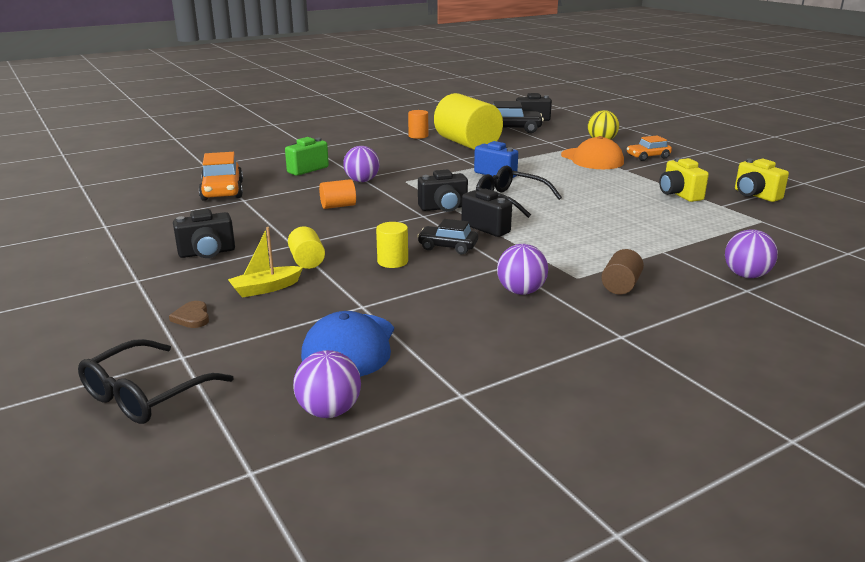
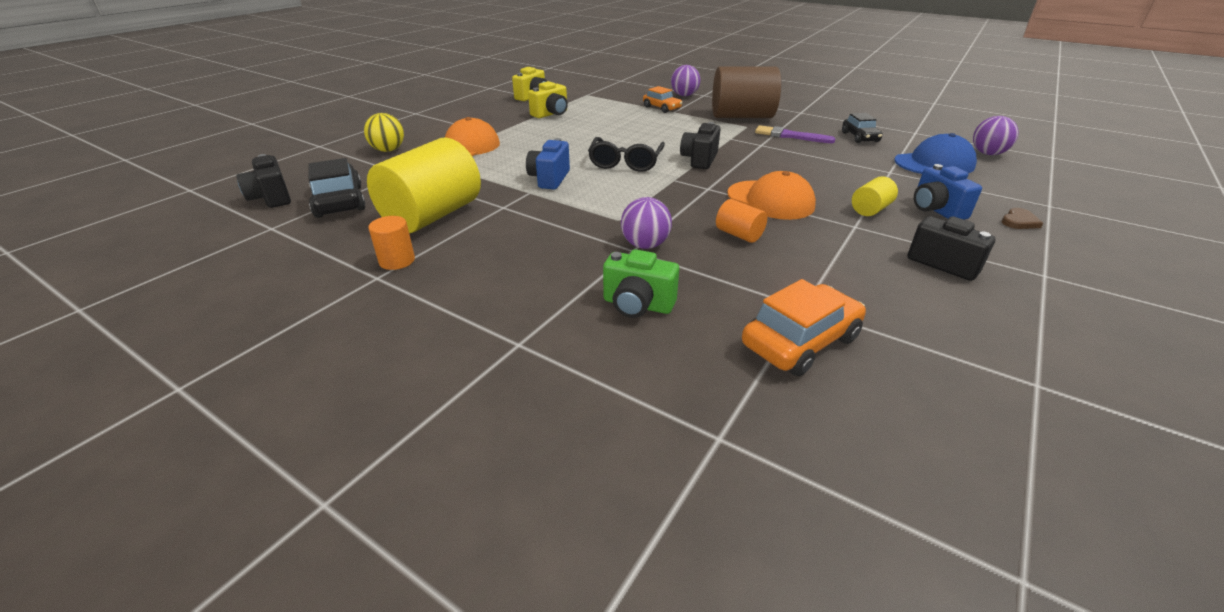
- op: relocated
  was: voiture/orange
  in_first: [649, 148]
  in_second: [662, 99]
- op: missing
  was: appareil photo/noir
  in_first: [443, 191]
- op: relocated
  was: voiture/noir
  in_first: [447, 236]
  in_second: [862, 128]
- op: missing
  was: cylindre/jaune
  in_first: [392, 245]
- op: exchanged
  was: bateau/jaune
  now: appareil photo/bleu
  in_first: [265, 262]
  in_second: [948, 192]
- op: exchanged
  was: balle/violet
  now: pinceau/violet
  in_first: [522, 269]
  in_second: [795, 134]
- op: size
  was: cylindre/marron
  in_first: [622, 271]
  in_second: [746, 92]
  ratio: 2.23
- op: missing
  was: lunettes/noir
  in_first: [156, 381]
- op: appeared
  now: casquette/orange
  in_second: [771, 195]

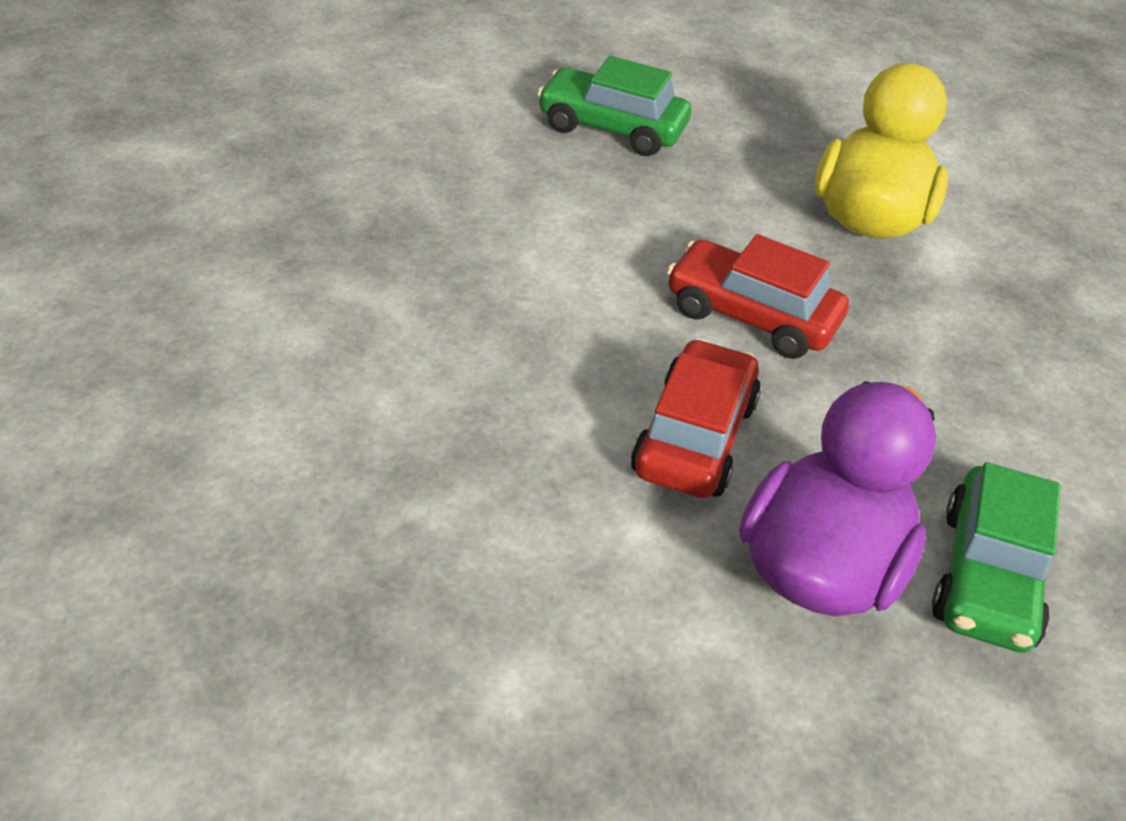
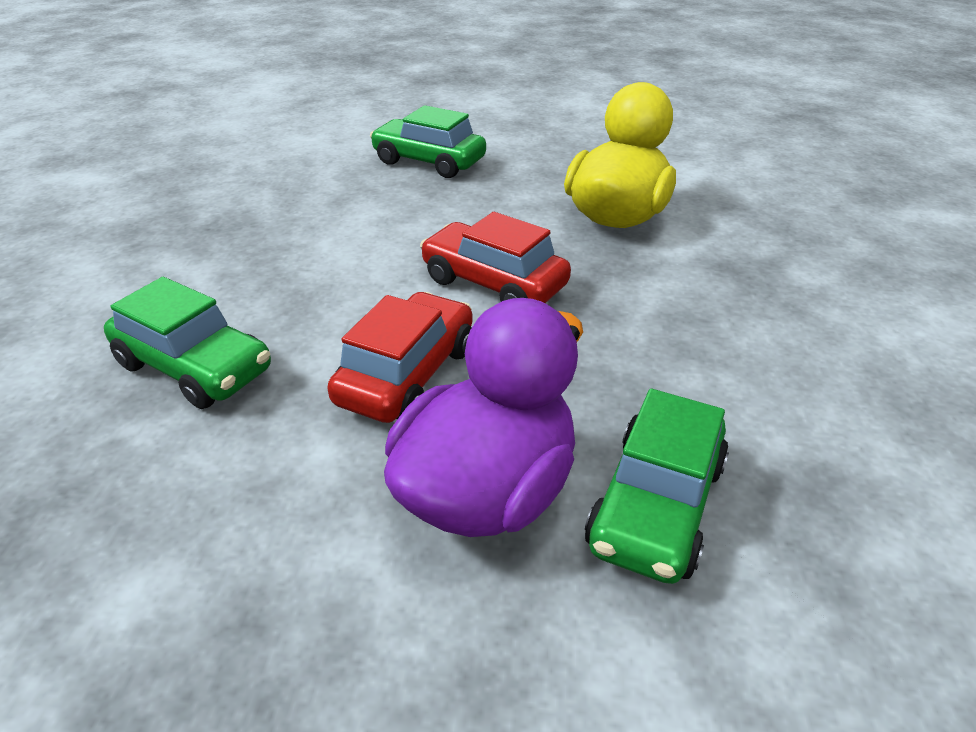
- op: appeared
  now: voiture/vert
  in_second: [187, 343]

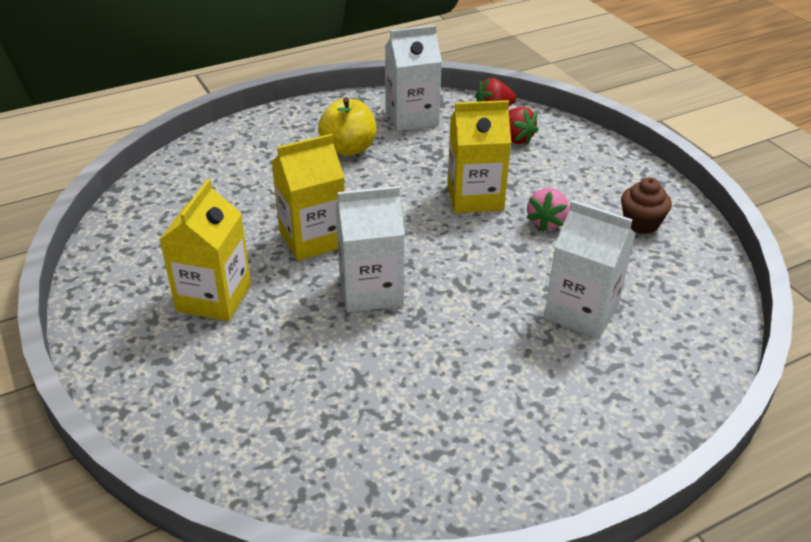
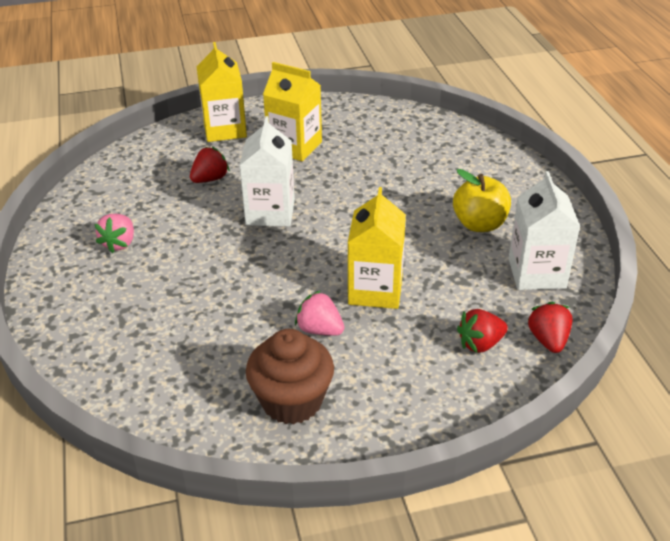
- op: relocated
  was: brique de lait/jaune
  in_first: [308, 197]
  in_second: [222, 92]
- op: size
  was: muffin/marron
  in_first: [646, 205]
  in_second: [290, 376]
  ratio: 1.58
- op: missing
  was: brique de lait/blanc
  in_first: [590, 269]
- op: appeared
  now: fraise/rouge
  in_second: [210, 164]
- op: appeared
  now: fraise/rose
  in_second: [114, 233]

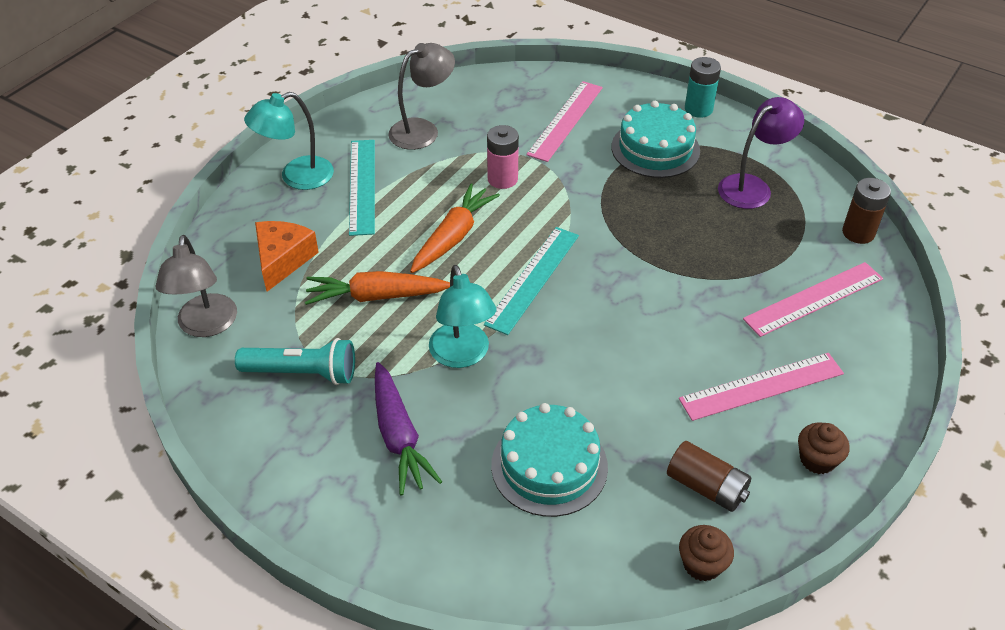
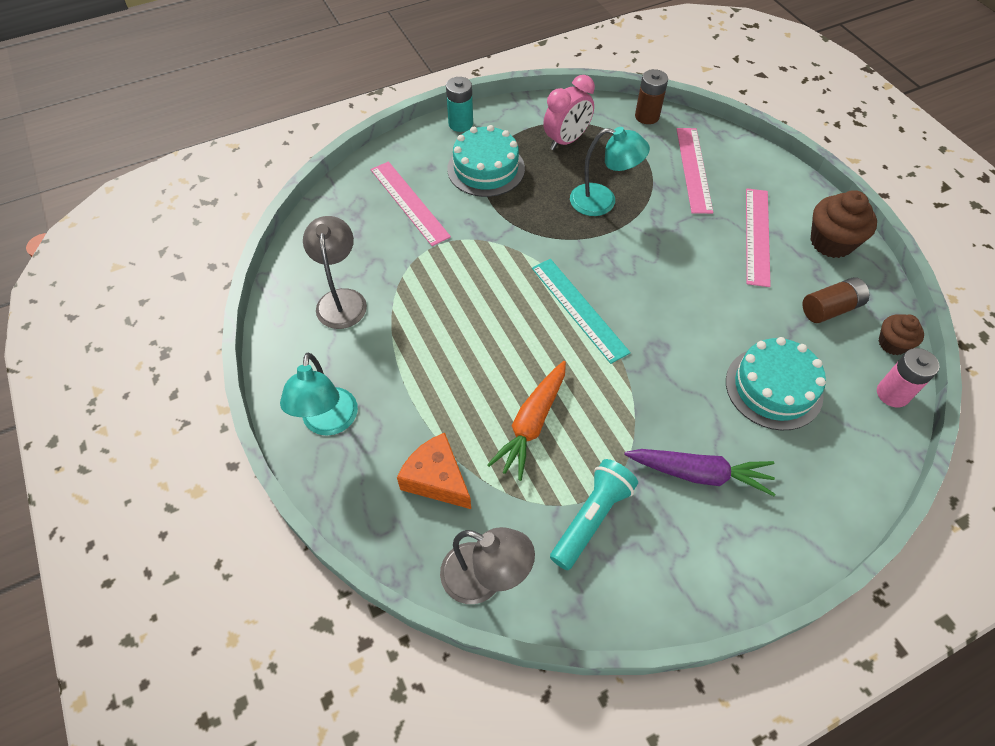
- op: exchanged
  was: lampe/violet
  now: réveil/rose
  in_first: [761, 153]
  in_second: [569, 112]
- op: relocated
  was: pile/rose
  in_first: [503, 157]
  in_second: [908, 377]
- op: missing
  was: règle/turquoise
  in_first: [362, 188]
- op: missing
  was: carotte/orange
  in_first: [455, 228]
- op: relocated
  was: lampe/turquoise
  in_first: [462, 316]
  in_second: [610, 171]
- op: size
  was: muffin/marron
  in_first: [824, 448]
  in_second: [844, 224]
  ratio: 1.66

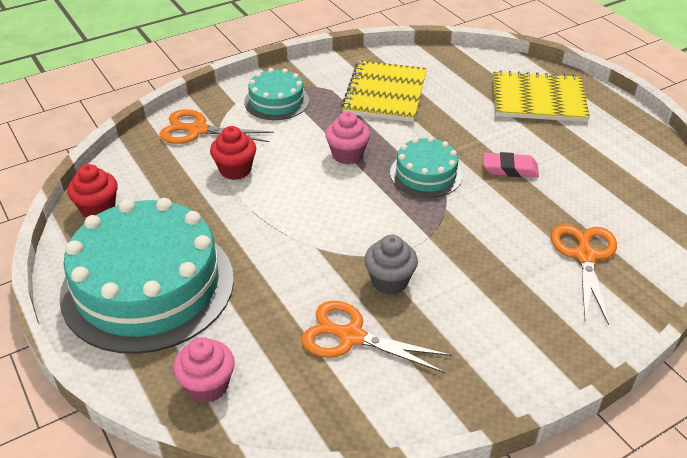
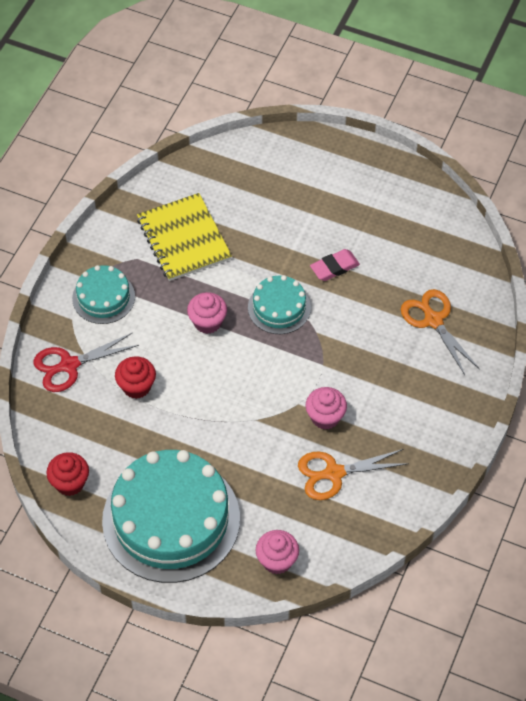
- op: missing
  was: carnet/jaune
  in_first: [541, 96]
- op: colour
  was: ciseaux/orange
  now: ciseaux/rouge
  in_first: [216, 126]
  in_second: [86, 362]
- op: colour
  was: muffin/gris
  now: muffin/rose
  in_first: [391, 265]
  in_second: [326, 408]

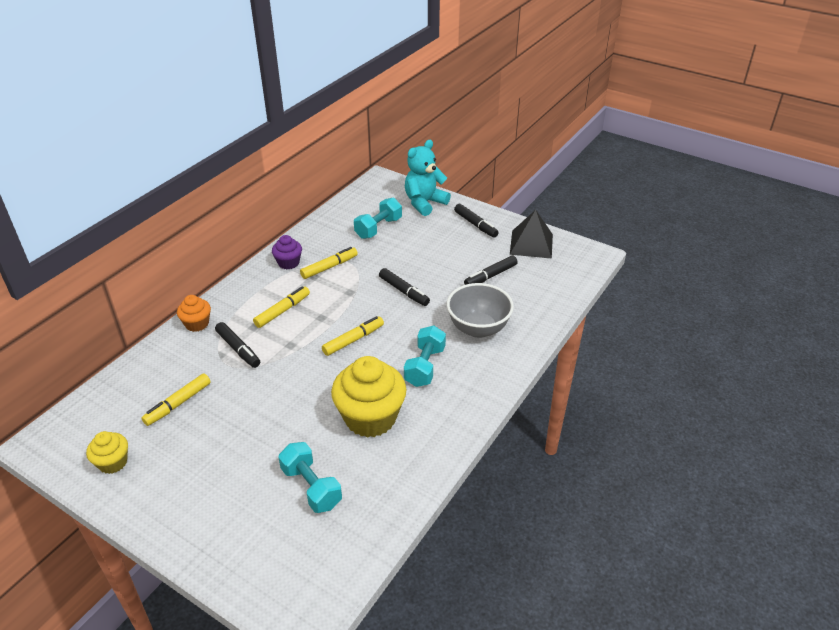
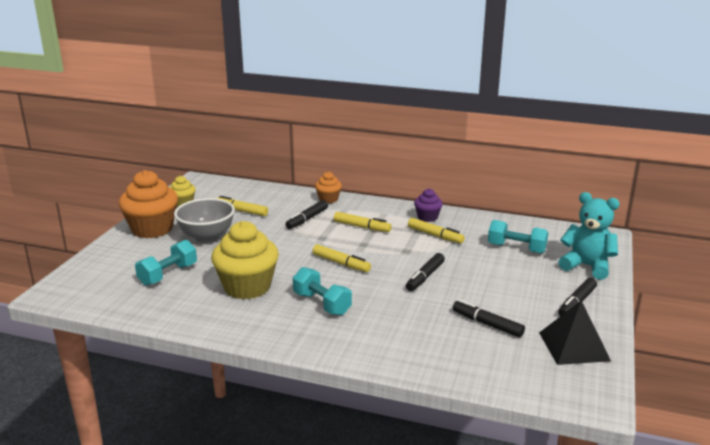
- op: relocated
  was: bol/gris
  in_first: [480, 310]
  in_second: [204, 220]
- op: spun
  was: haltère/turquoise
  in_first: [425, 356]
  in_second: [322, 291]
  clockwise: 45
- op: appeared
  now: muffin/orange
  in_second: [148, 204]

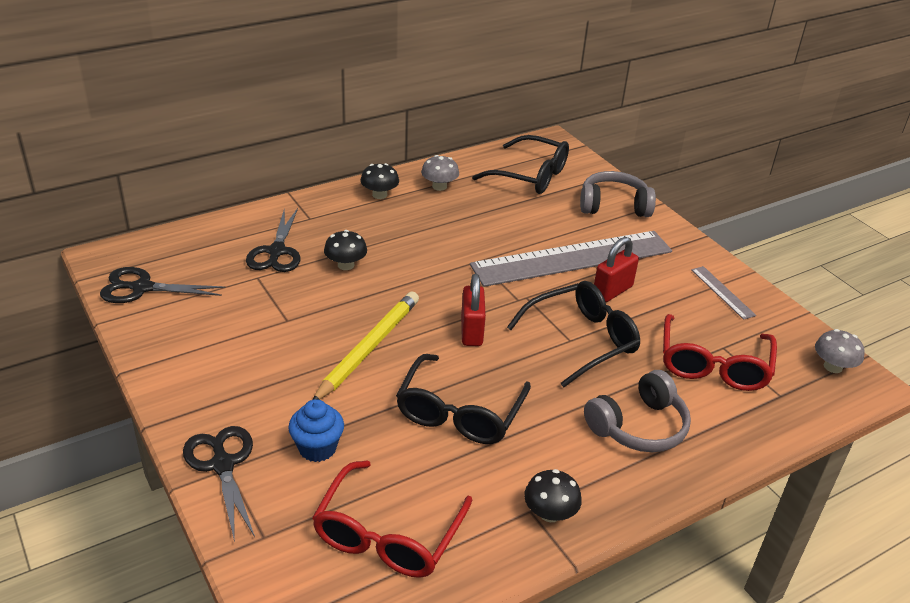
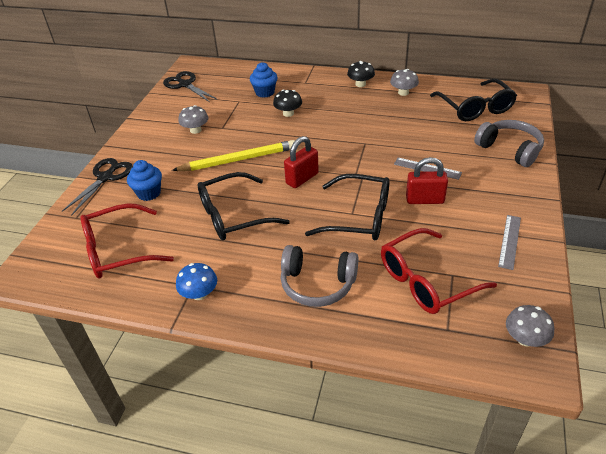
- op: exchanged
  was: ciseaux/noir
  now: muffin/bleu
  in_first: [273, 240]
  in_second: [263, 80]
- op: size
  was: règle/gris
  in_first: [571, 259]
  in_second: [428, 169]
  ratio: 0.4
- op: colour
  was: champignon/noir
  now: champignon/bleu
  in_first: [553, 495]
  in_second: [196, 281]
- op: appeared
  now: champignon/gris
  in_second: [193, 119]

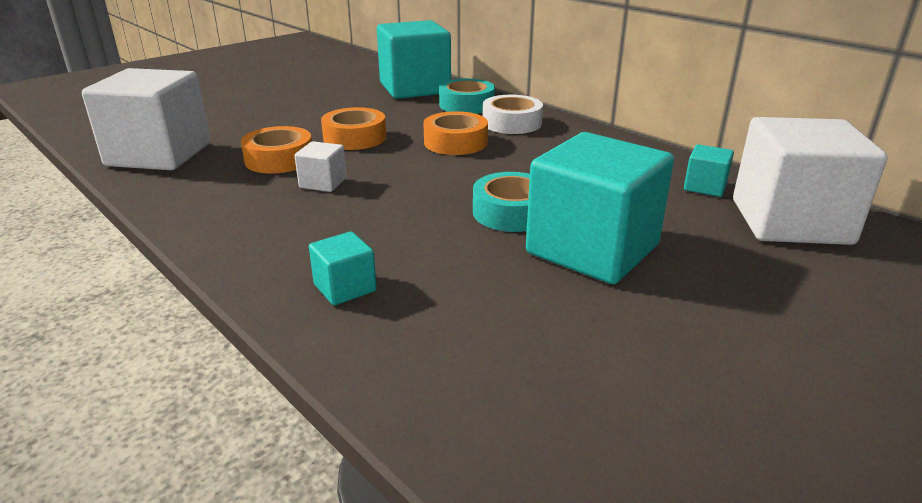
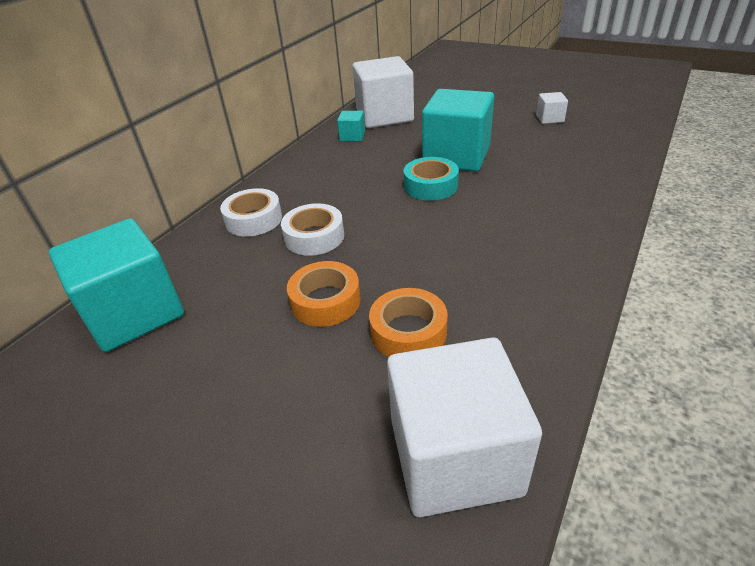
- op: missing
  was: ruban adhésif/turquoise
  in_first: [467, 96]
- op: colour
  was: ruban adhésif/orange
  now: ruban adhésif/blanc
  in_first: [455, 133]
  in_second: [312, 229]
- op: relocated
  was: cube/blanc
  in_first: [321, 166]
  in_second: [552, 108]
- op: missing
  was: cube/turquoise
  in_first: [343, 268]

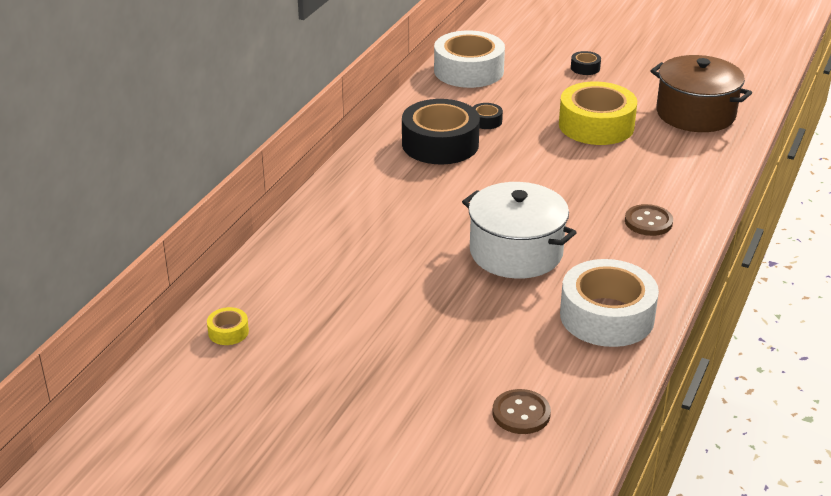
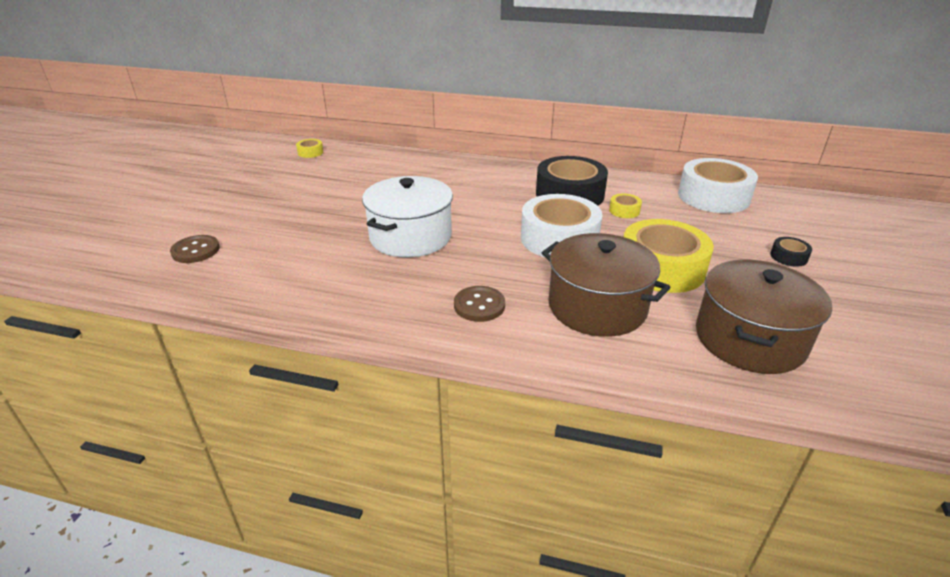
- op: colour
  was: ruban adhésif/noir
  now: ruban adhésif/jaune
  in_first: [488, 116]
  in_second: [625, 206]
- op: relocated
  was: ruban adhésif/blanc
  in_first: [609, 303]
  in_second: [562, 225]
- op: appeared
  now: marmite/marron
  in_second: [606, 285]

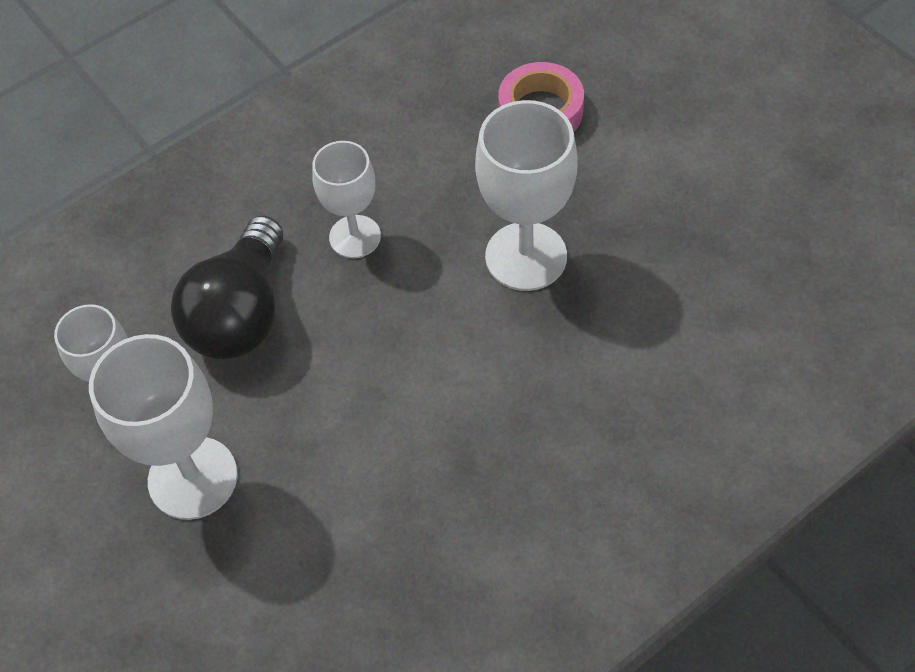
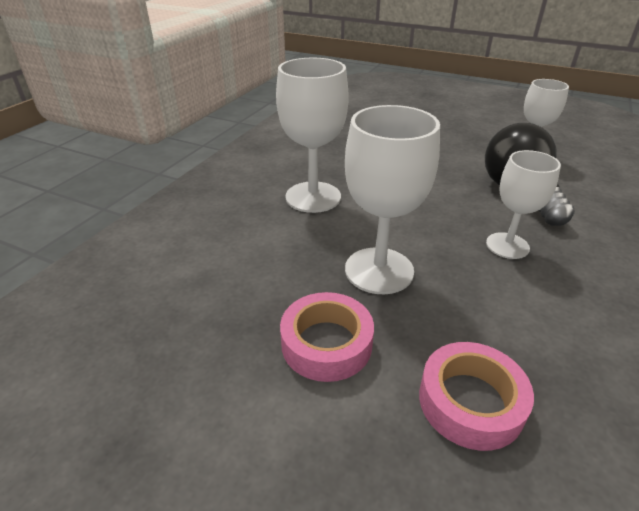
- op: relocated
  was: verre à pied/blanc
  in_first: [163, 427]
  in_second: [312, 135]
- op: appeared
  now: ruban adhésif/rose
  in_second: [327, 337]

